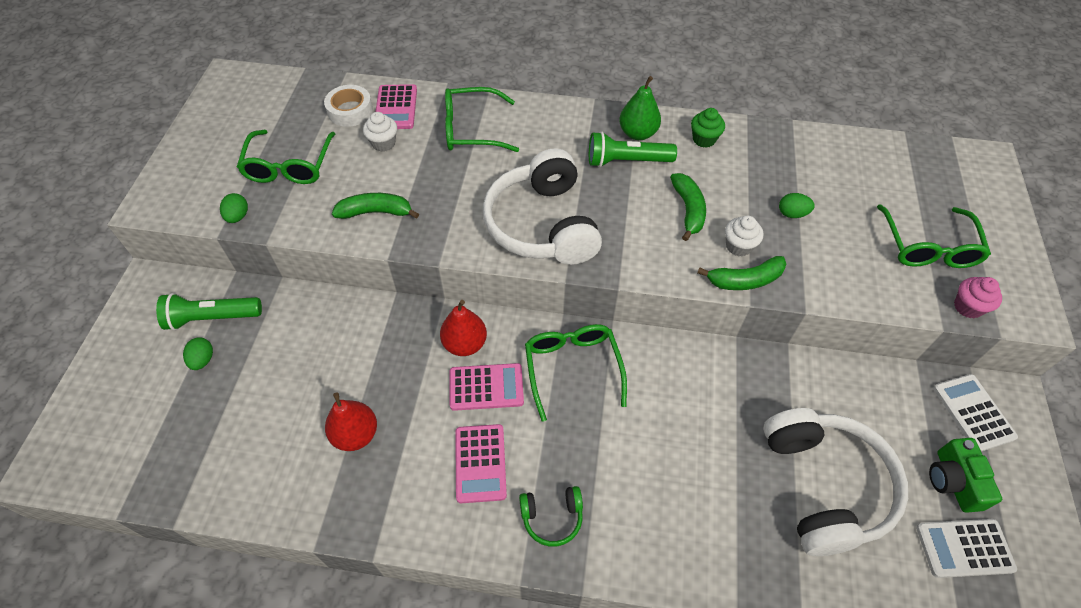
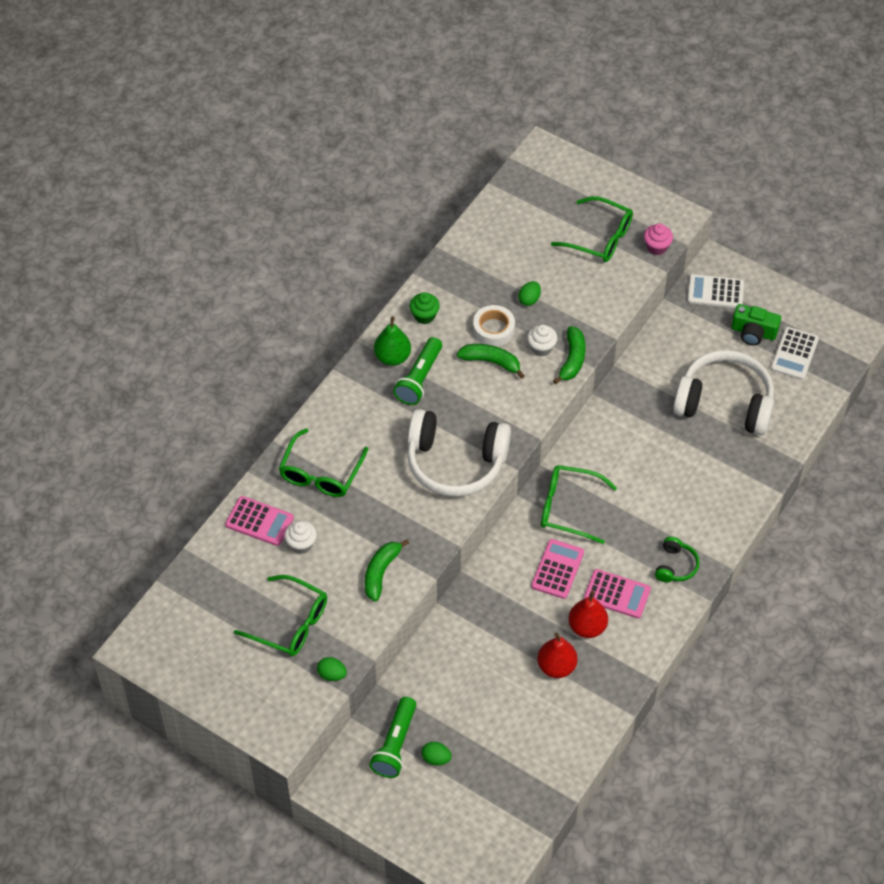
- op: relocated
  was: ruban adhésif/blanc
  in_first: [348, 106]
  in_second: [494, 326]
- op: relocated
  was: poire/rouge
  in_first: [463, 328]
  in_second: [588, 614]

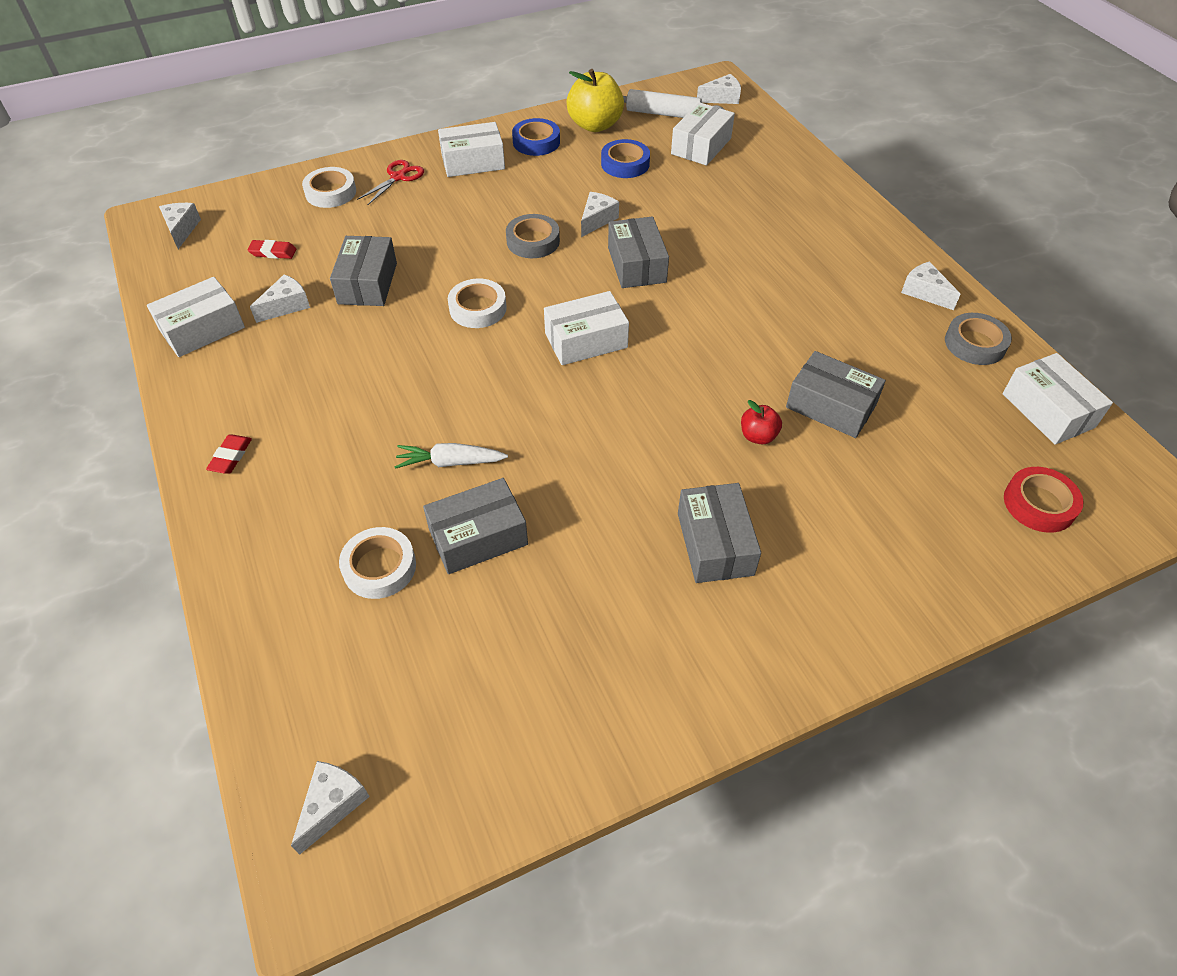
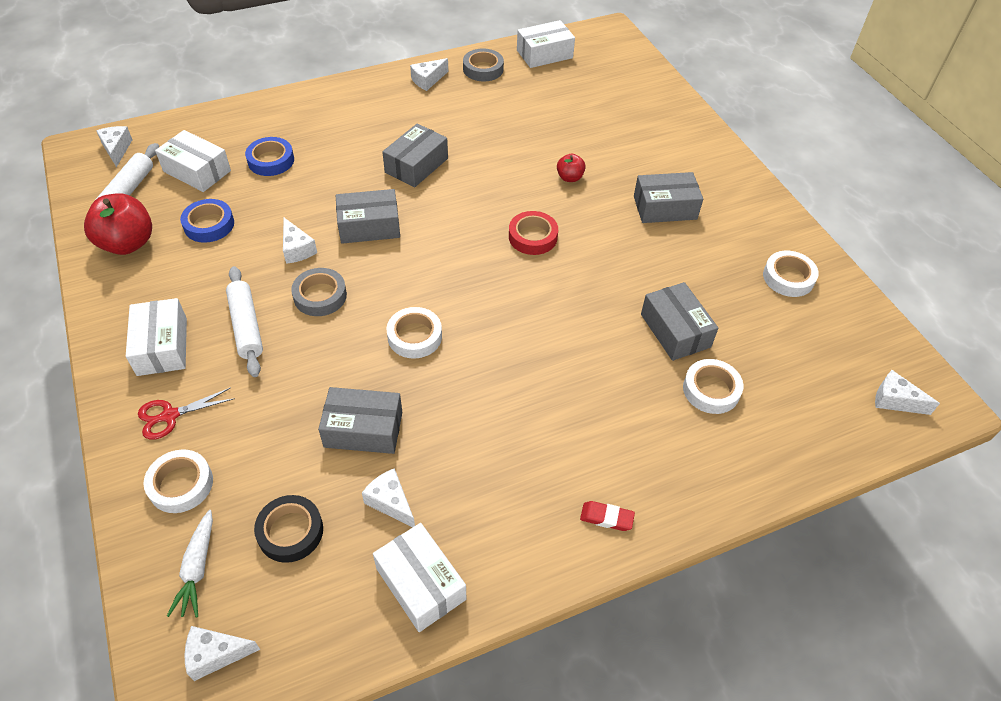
- op: colour
  was: pomme/jaune
  now: pomme/rouge
  in_first: [595, 100]
  in_second: [118, 224]
- op: relocated
  was: ruban adhésif/bleu
  in_first: [536, 137]
  in_second: [269, 156]
- op: spun
  was: ciseaux/rouge
  in_first: [390, 182]
  in_second: [186, 414]
  clockwise: -60
- op: spun
  was: fromage/blanc
  in_first: [600, 214]
  in_second: [300, 241]
  clockwise: -150
- op: exchanged
  was: gomme/rouge
  now: ruban adhésif/noir
  in_first: [271, 249]
  in_second: [288, 529]
- op: missing
  was: boîte/blanc
  in_first: [586, 328]
- op: relocated
  was: boîte/gris
  in_first: [836, 394]
  in_second: [415, 155]
- op: relocated
  was: carotte/blanc
  in_first: [451, 456]
  in_second: [190, 563]
- op: relocated
  was: ruban adhésif/rouge
  in_first: [1044, 500]
  in_second: [533, 233]
- op: appeared
  now: ruban adhésif/blanc
  in_second: [791, 274]
- op: appeared
  now: rouleau à pâtisserie/blanc
  in_second: [244, 321]

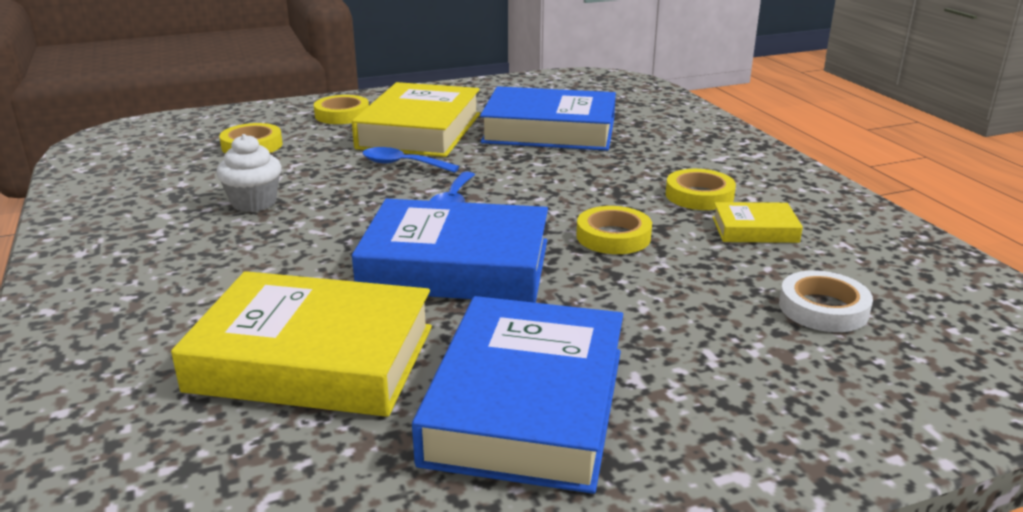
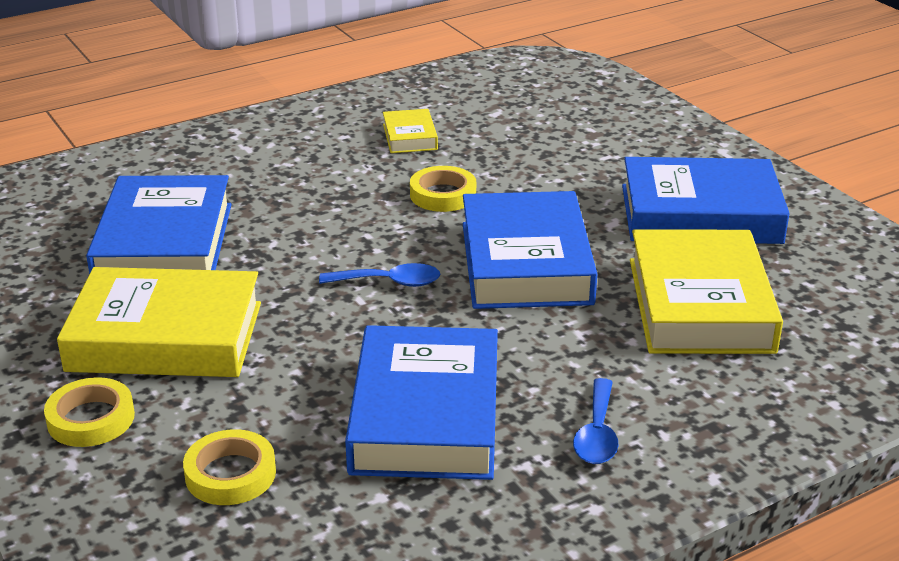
- op: exchanged
  was: muffin/blanc
  now: livre/bleu
  in_first: [248, 173]
  in_second: [421, 402]
- op: relocated
  was: cuillère/bleu
  in_first: [410, 160]
  in_second: [596, 421]
- op: missing
  was: ruban adhésif/jaune
  in_first: [701, 189]
- op: missing
  was: ruban adhésif/blanc
  in_first: [826, 301]

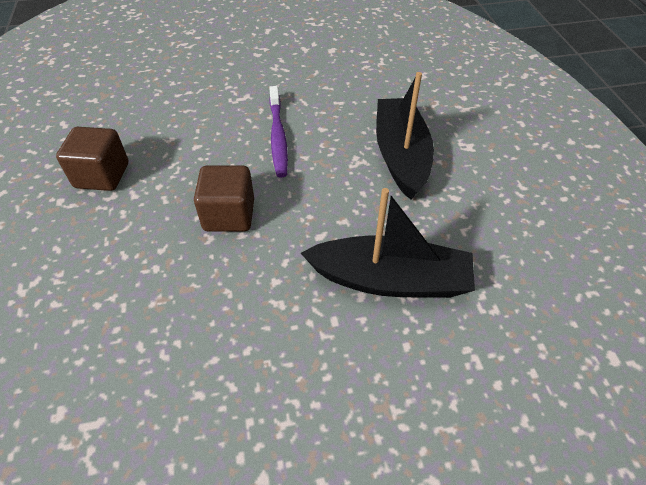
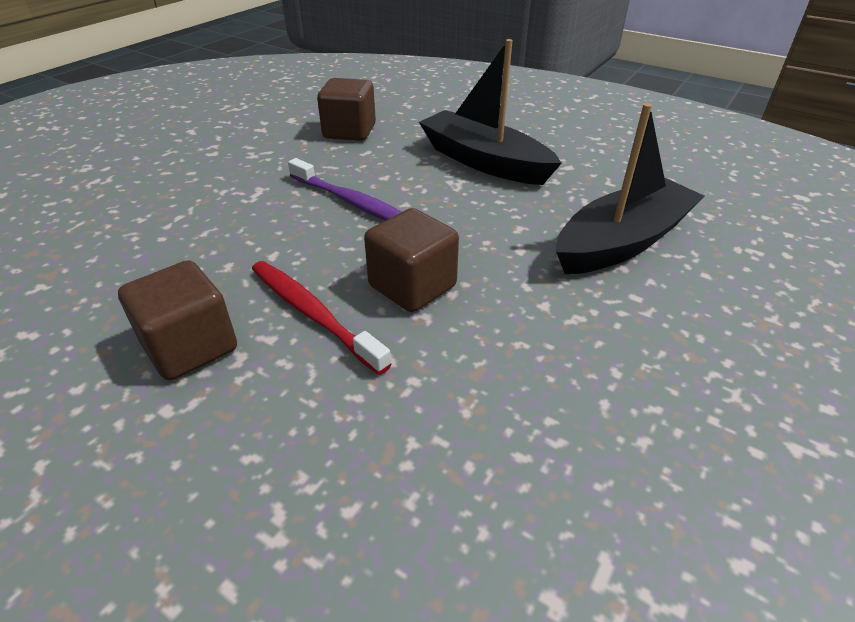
- op: appeared
  now: cube/marron
  in_second: [346, 109]
- op: appeared
  now: brosse à dents/rouge
  in_second: [322, 318]

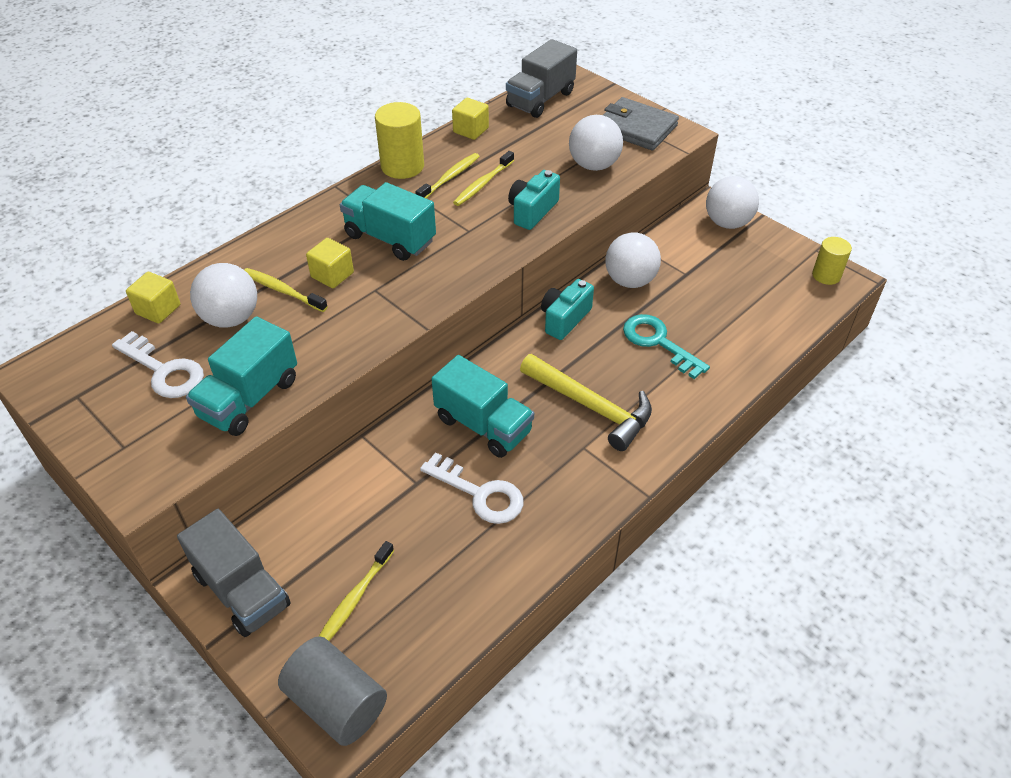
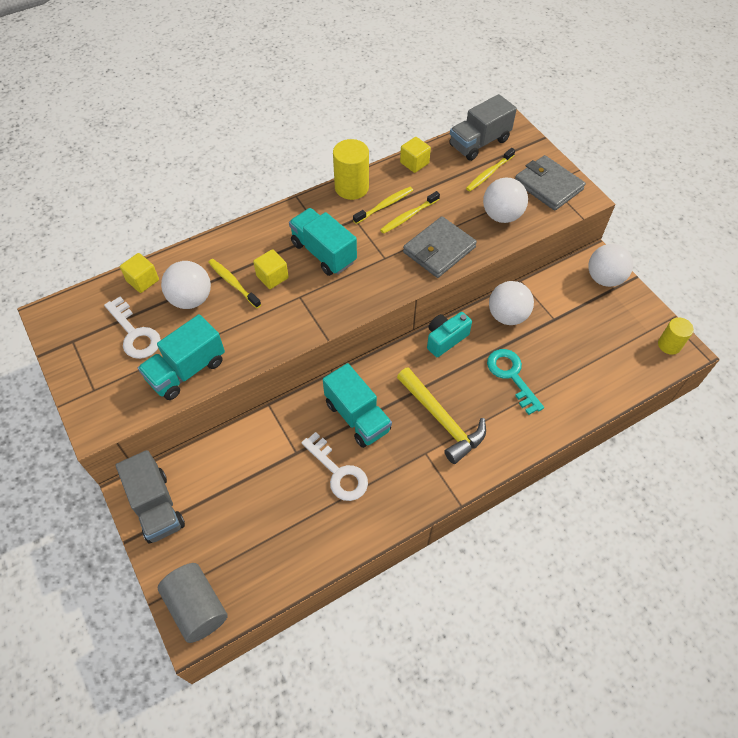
- op: exchanged
  was: appareil photo/turquoise
  now: portefeuille/gris
  in_first: [534, 200]
  in_second: [440, 247]
- op: relocated
  was: brosse à dents/jaune
  in_first: [356, 591]
  in_second: [490, 170]

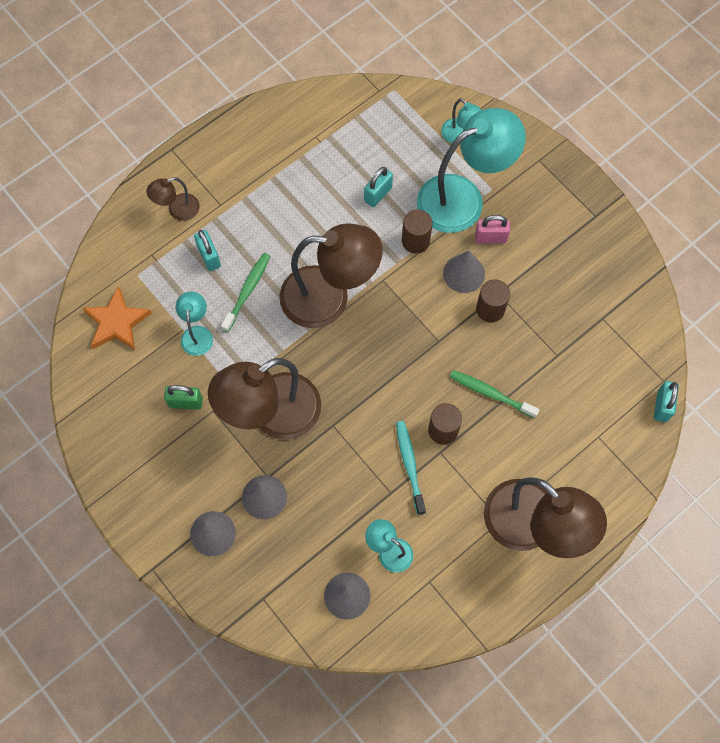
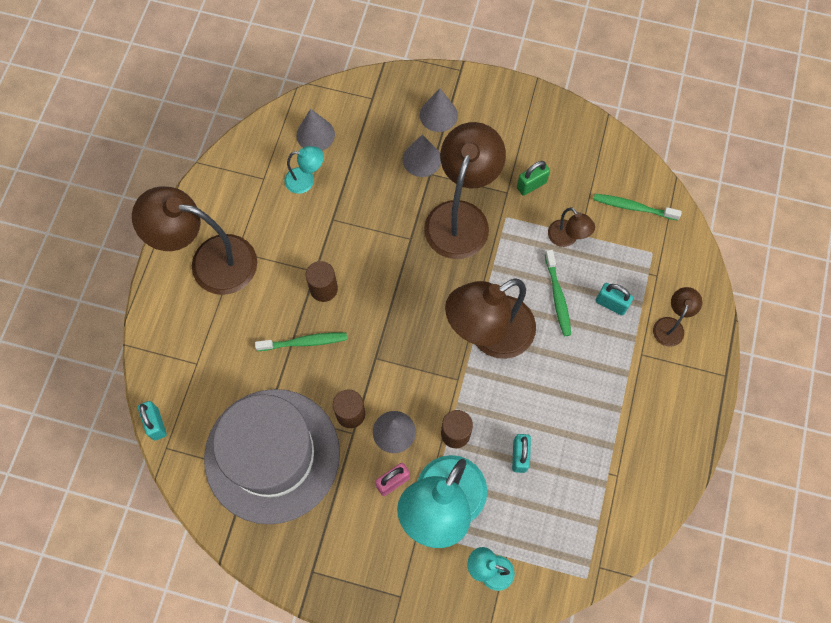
- op: exchanged
  was: étoile/orange
  now: brosse à dents/vert
  in_first: [117, 318]
  in_second: [637, 207]
- op: colour
  was: lampe/turquoise
  now: lampe/marron
  in_first: [194, 324]
  in_second: [571, 227]
- op: missing
  was: brosse à dents/turquoise
  in_first: [411, 468]
- op: appeared
  now: chapeau/gris
  in_second: [272, 456]

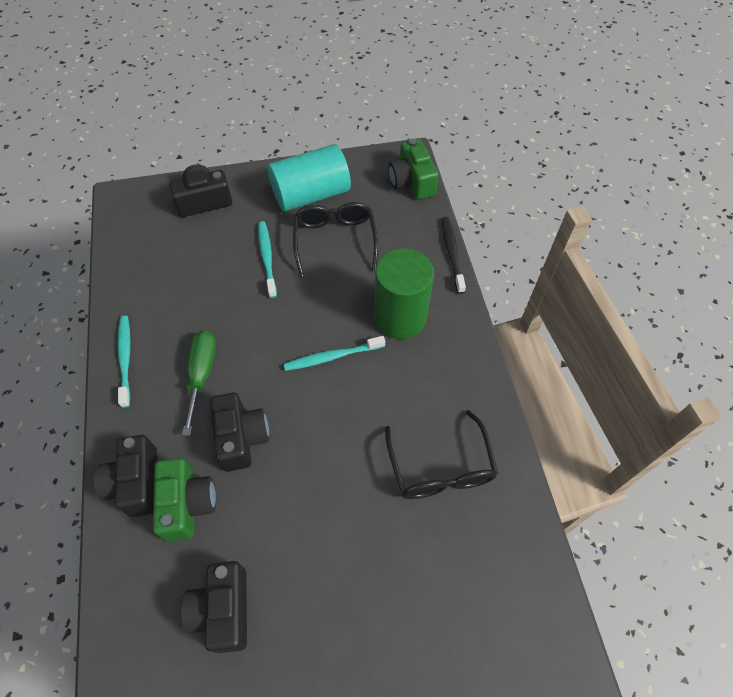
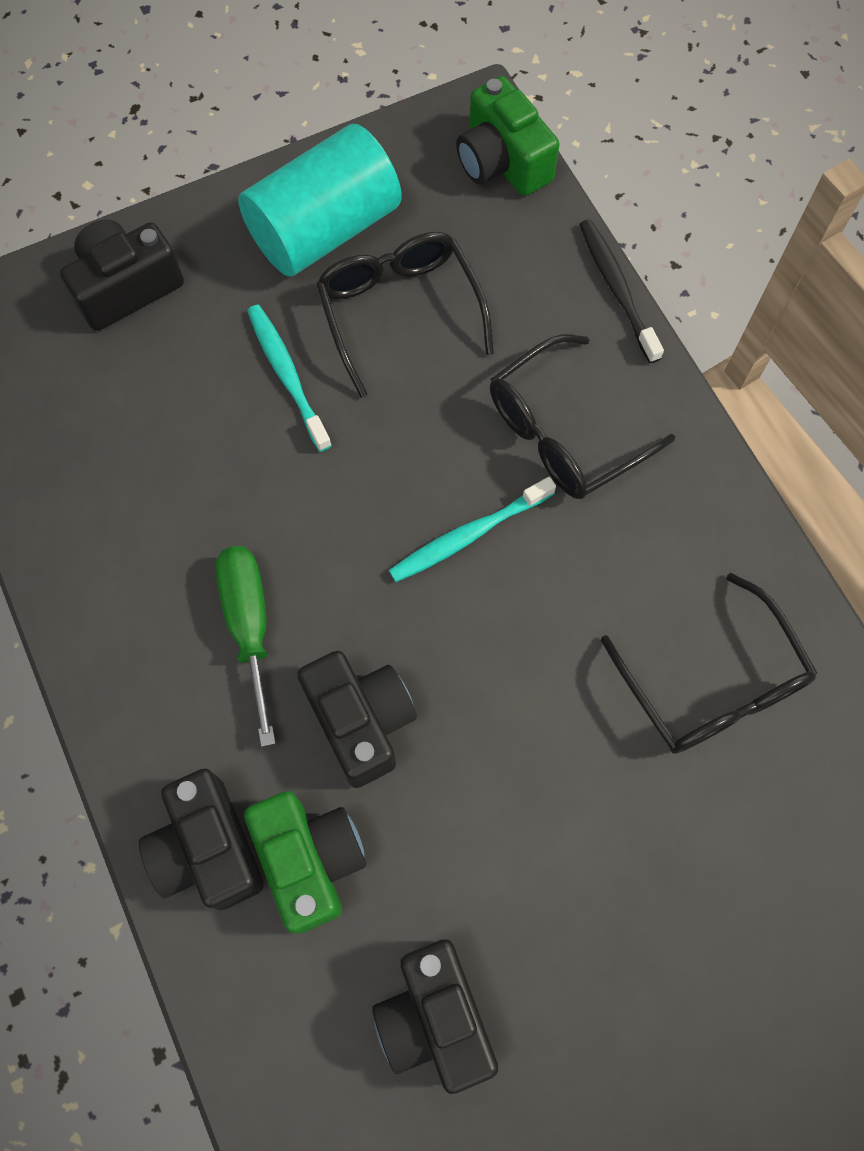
- op: exchanged
  was: cylindre/vert
  now: lunettes/noir
  in_first: [404, 293]
  in_second: [582, 416]
- op: missing
  was: brosse à dents/turquoise
  in_first: [124, 362]

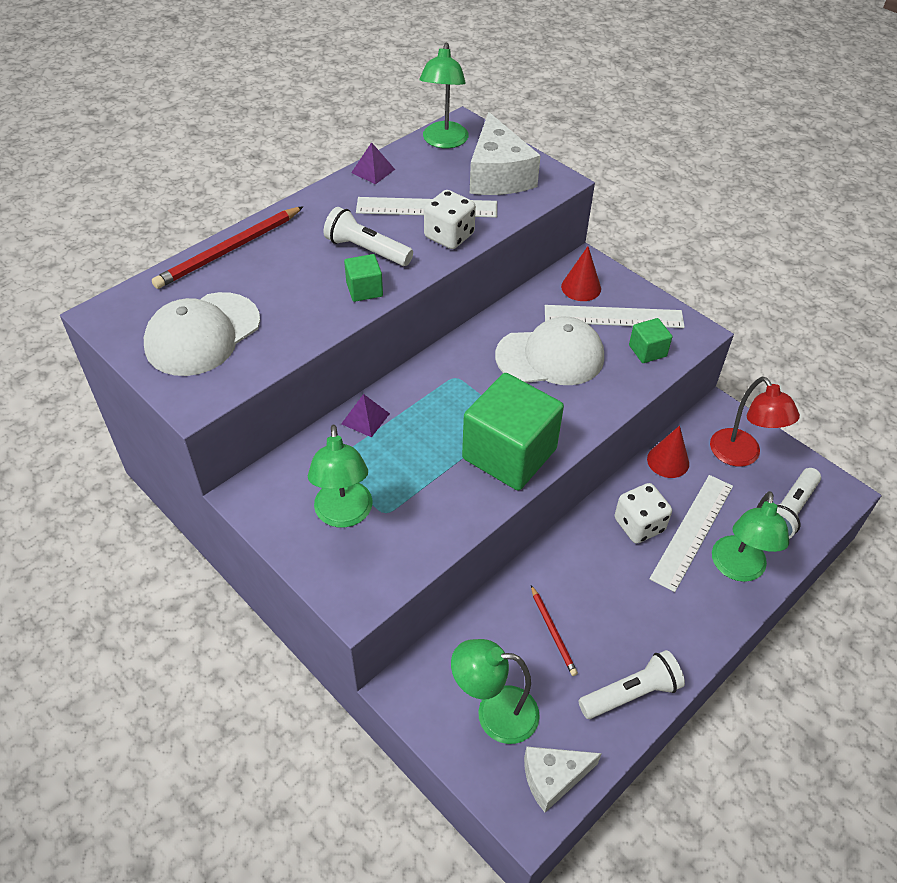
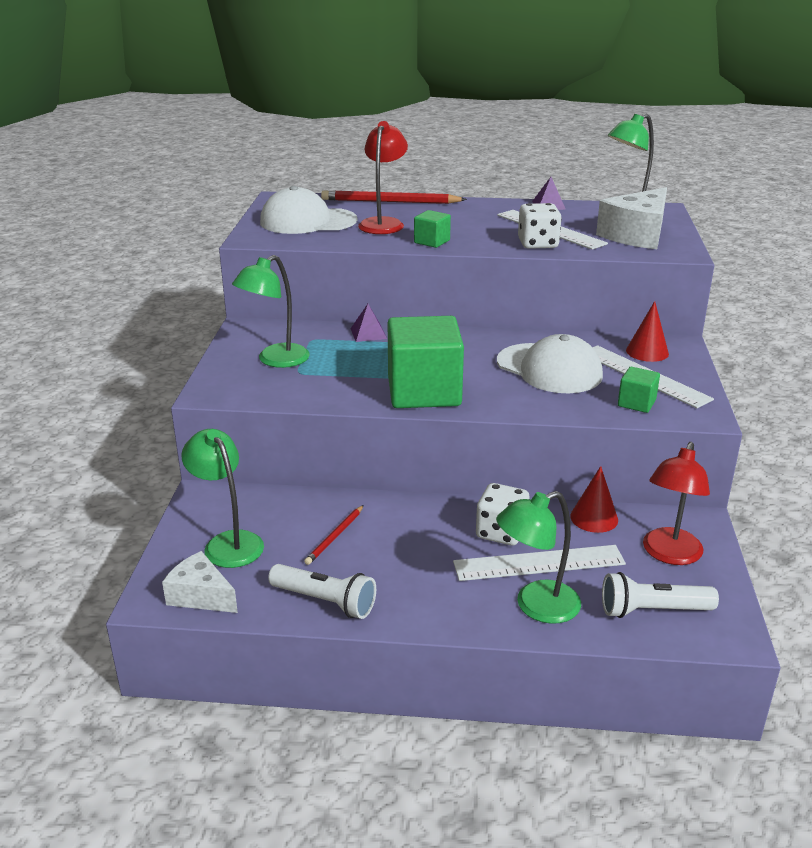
- op: missing
  was: lampe de poche/blanc
  in_first: [368, 236]
- op: appeared
  now: lampe/rouge
  in_second: [383, 177]

